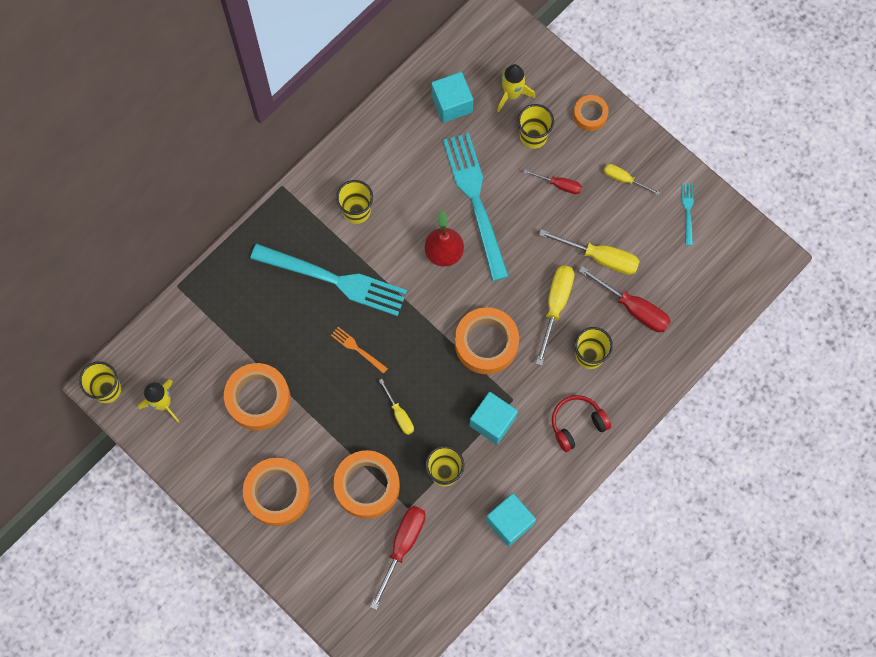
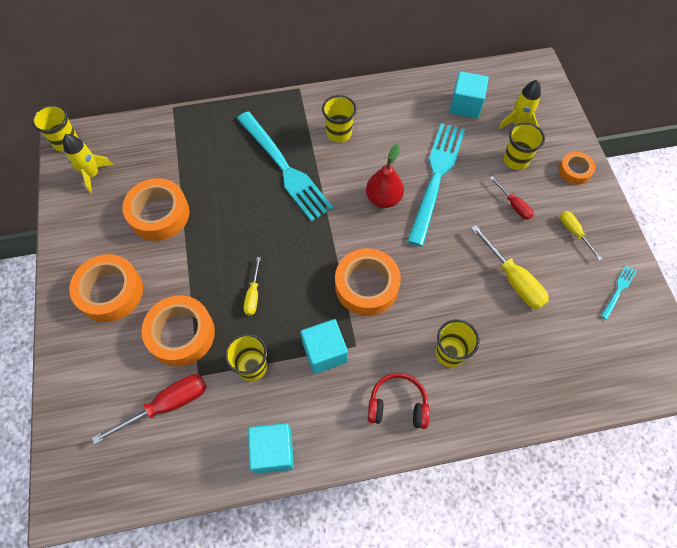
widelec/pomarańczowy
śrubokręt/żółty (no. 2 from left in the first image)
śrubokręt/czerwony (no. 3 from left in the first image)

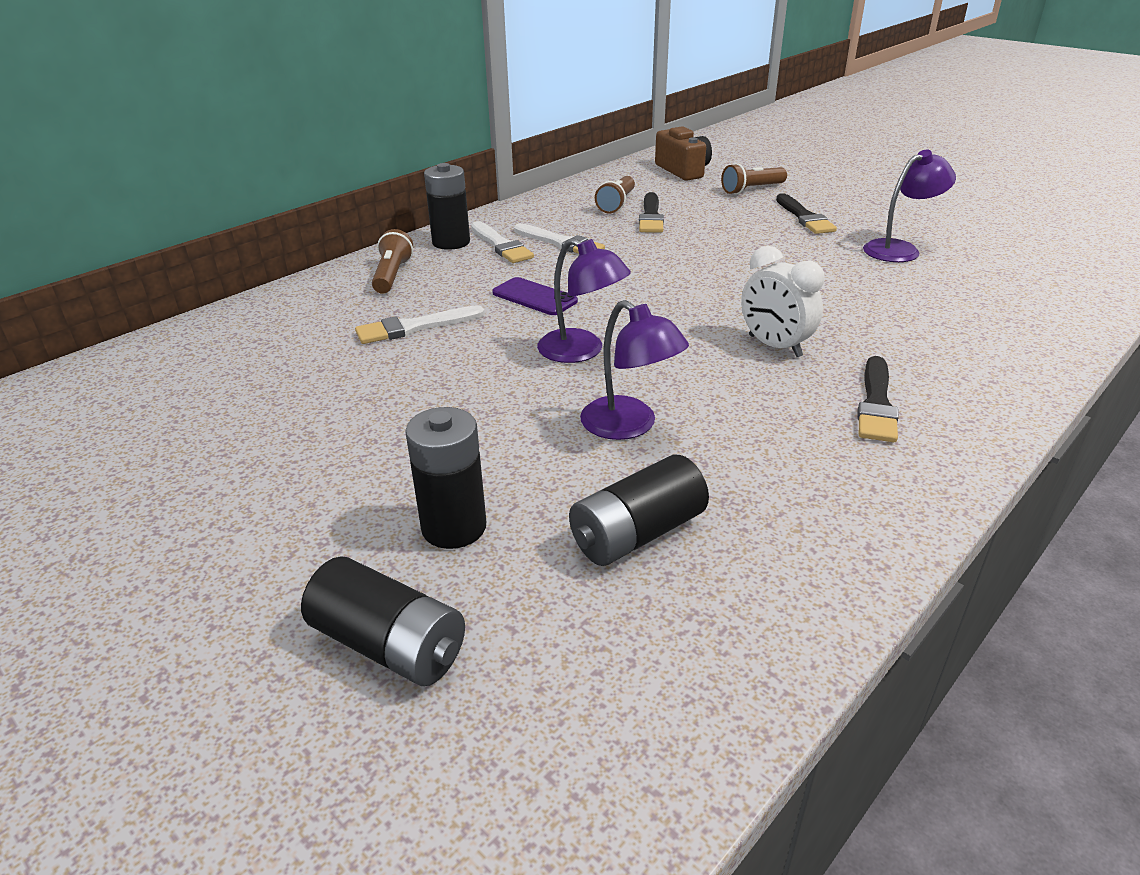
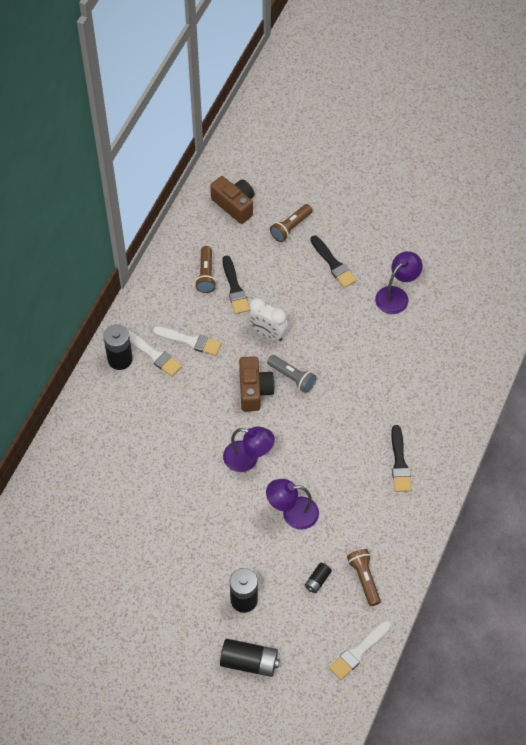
telefon/fioletowy
aparat fotograficzny/brązowy (no. 2 from left)
latarka/szary
pędzel/biały (no. 3 from left)
latarka/brązowy (no. 3 from left)
budzik/biały
lampka/fioletowy (no. 2 from left)
bateria/czarny (no. 4 from left)

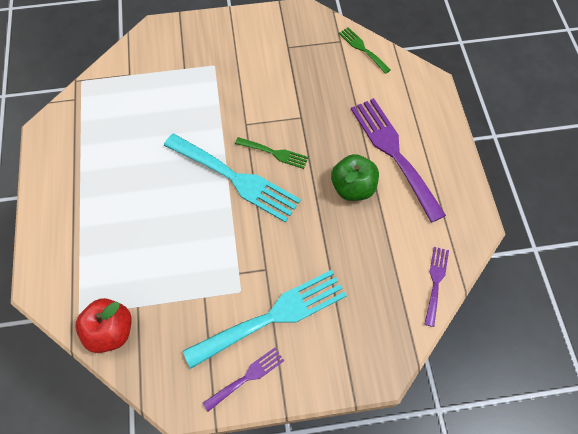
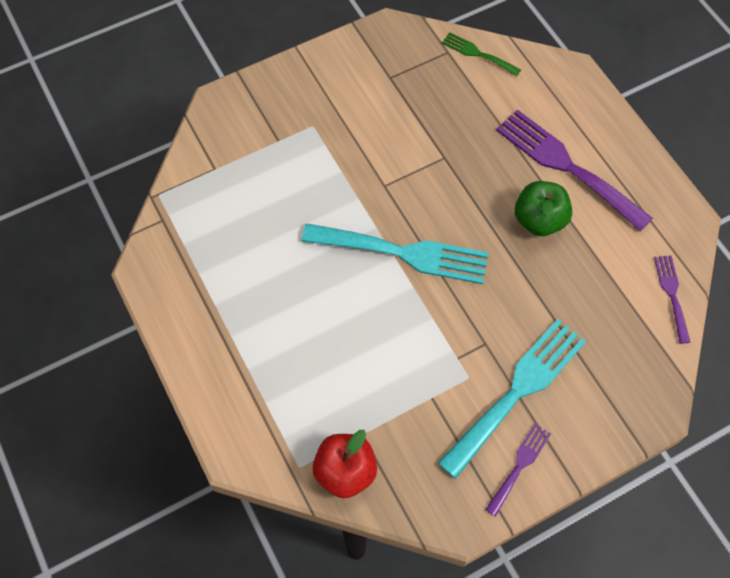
widelec/zielony (no. 1 from left in the first image)

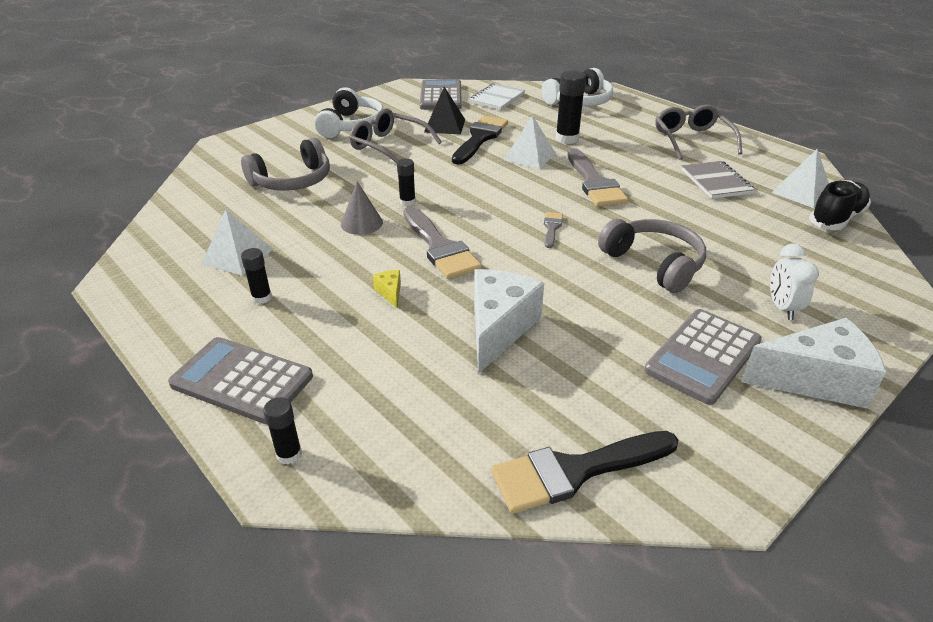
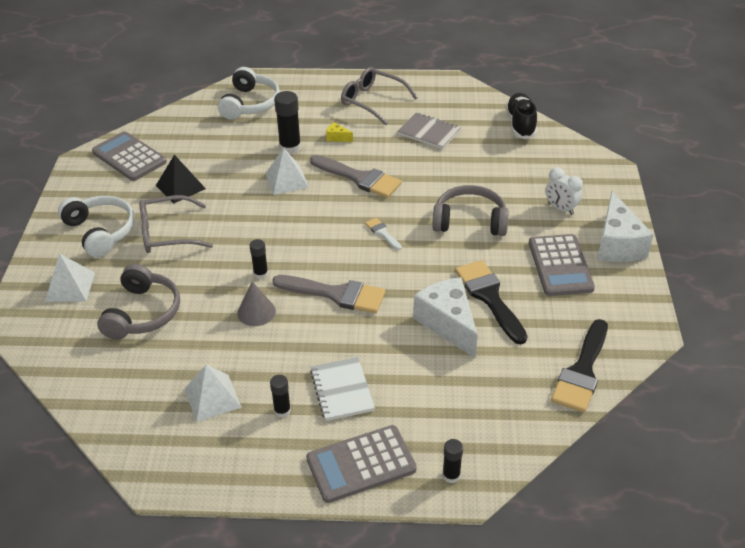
ser/żółty
pędzel/czarny (no. 1 from left)
zeszyt/biały
piramida/biały (no. 1 from left)
pędzel/biały
ser/biały (no. 2 from left)

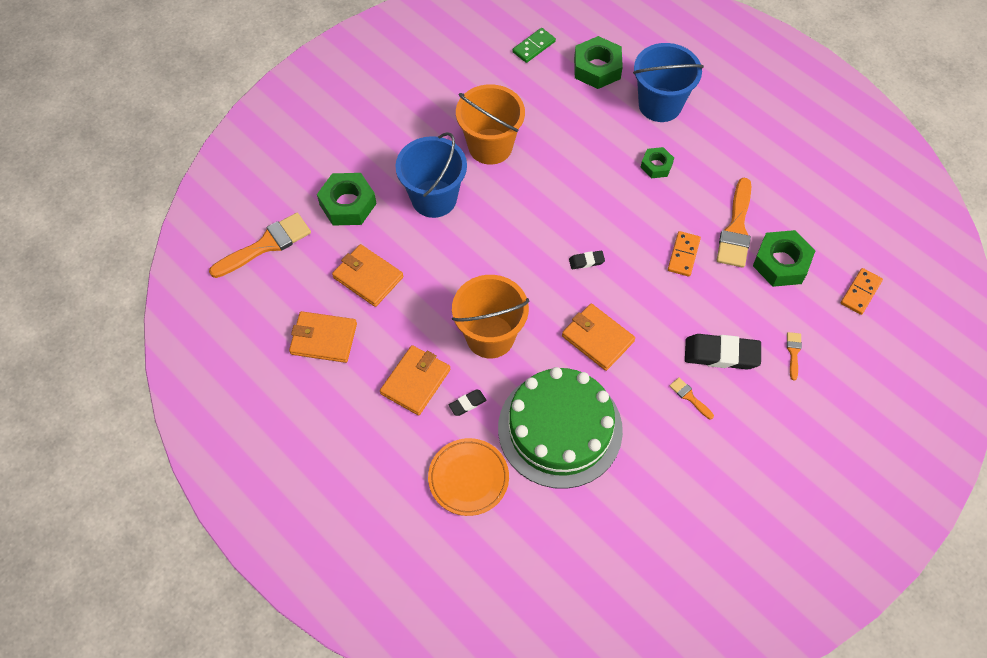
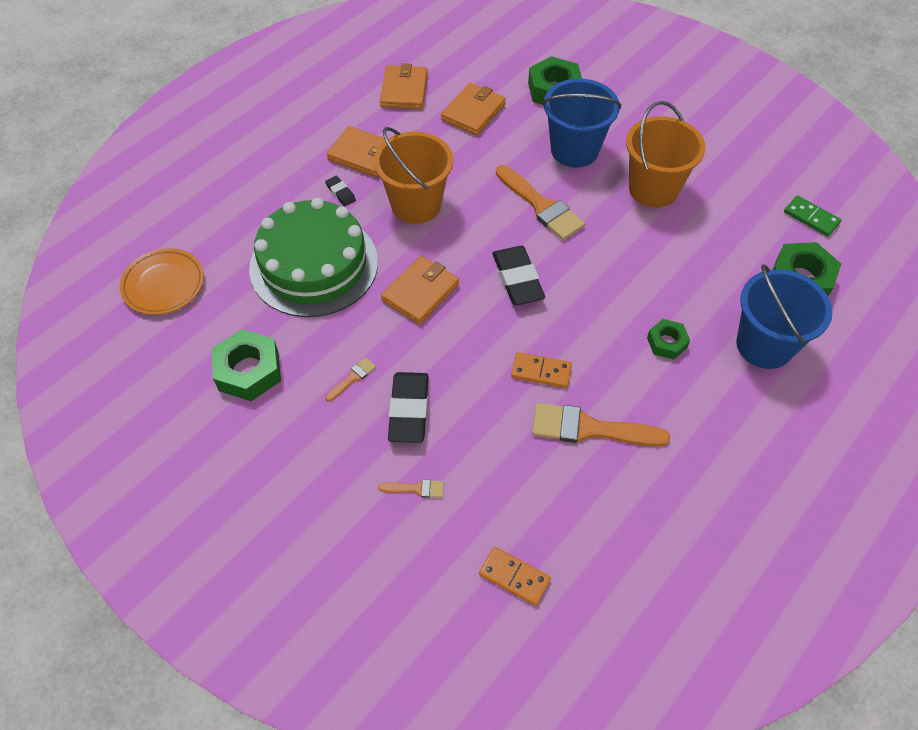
pędzel/pomarańczowy (no. 3 from left)
talerz/pomarańczowy
nakrętka/zielony (no. 1 from left)
gumka do mazania/czarny (no. 3 from left)

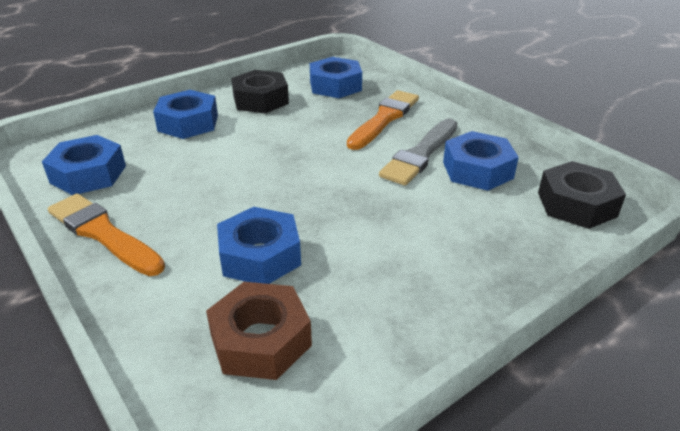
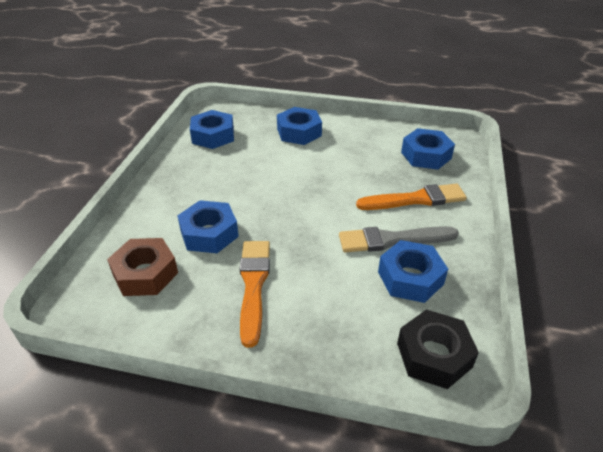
nakrętka/czarny (no. 1 from left in the first image)
pędzel/pomarańczowy (no. 1 from left)

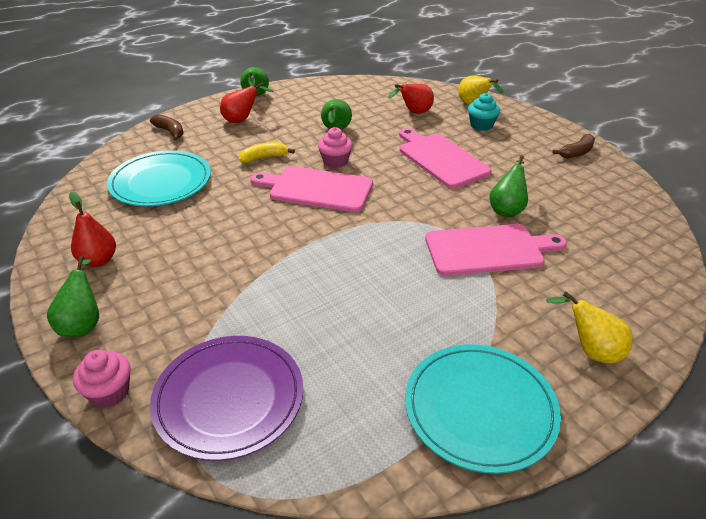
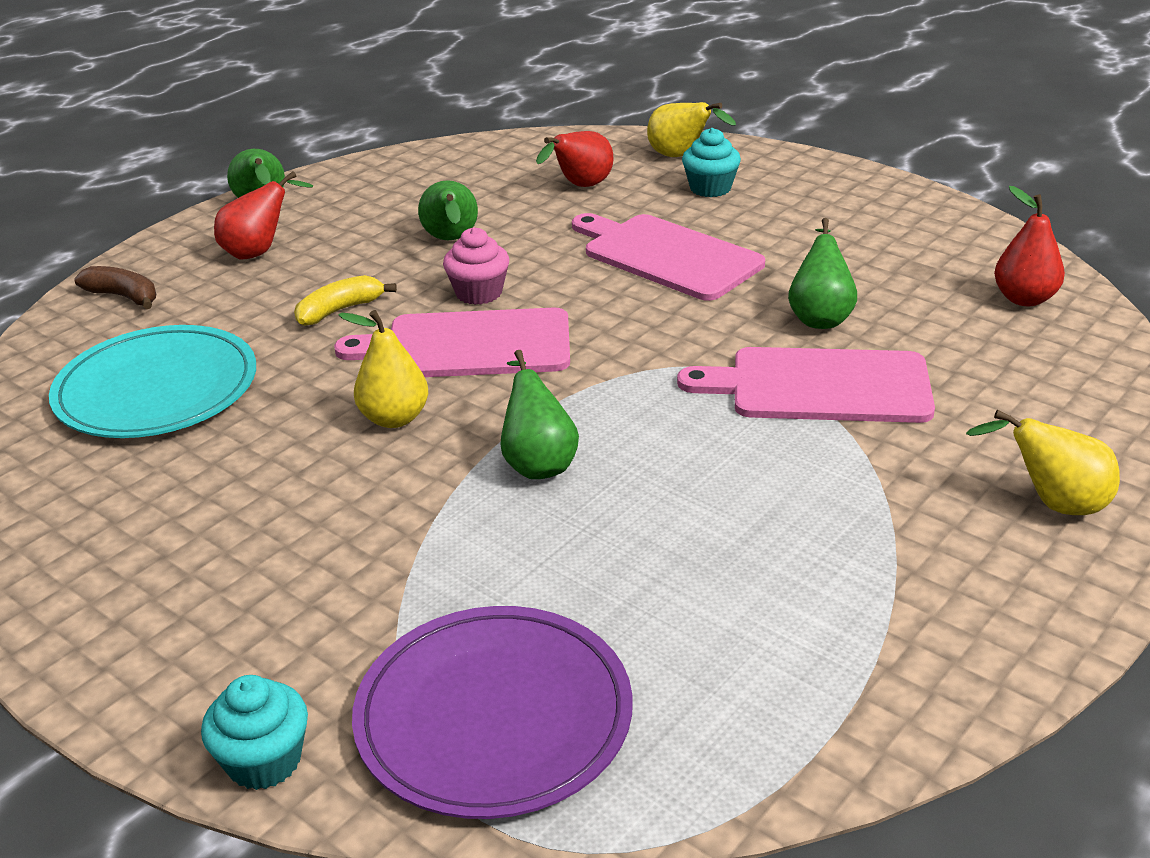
talerz/turkusowy (no. 2 from left in the first image)
banan/brązowy (no. 2 from left in the first image)
gruszka/żółty (no. 1 from left)
gruszka/zielony (no. 3 from left)
gruszka/czerwony (no. 3 from left)
muffinka/turkusowy (no. 1 from left)
deska do krojenia/różowy (no. 3 from left)

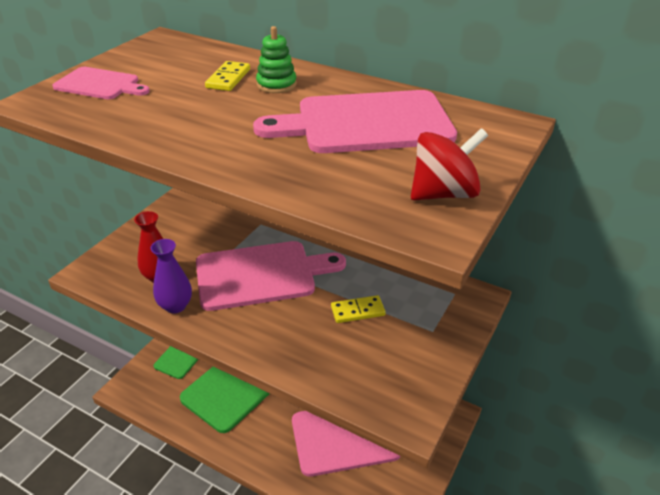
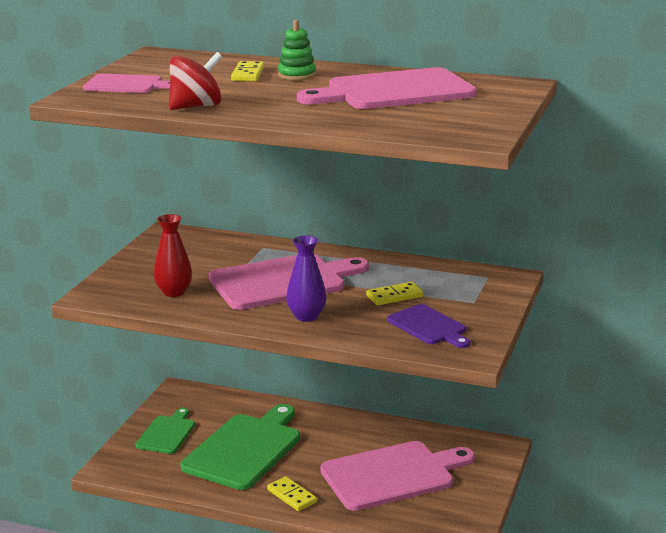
kostka domina/żółty (no. 2 from left)
deska do krojenia/fioletowy
wazon/fioletowy
bączek/czerwony

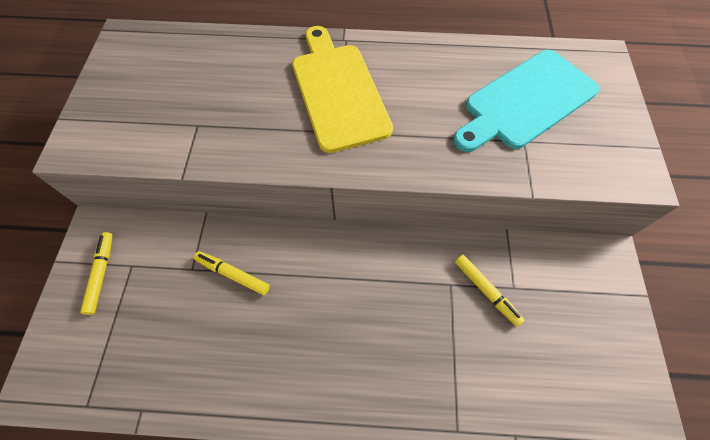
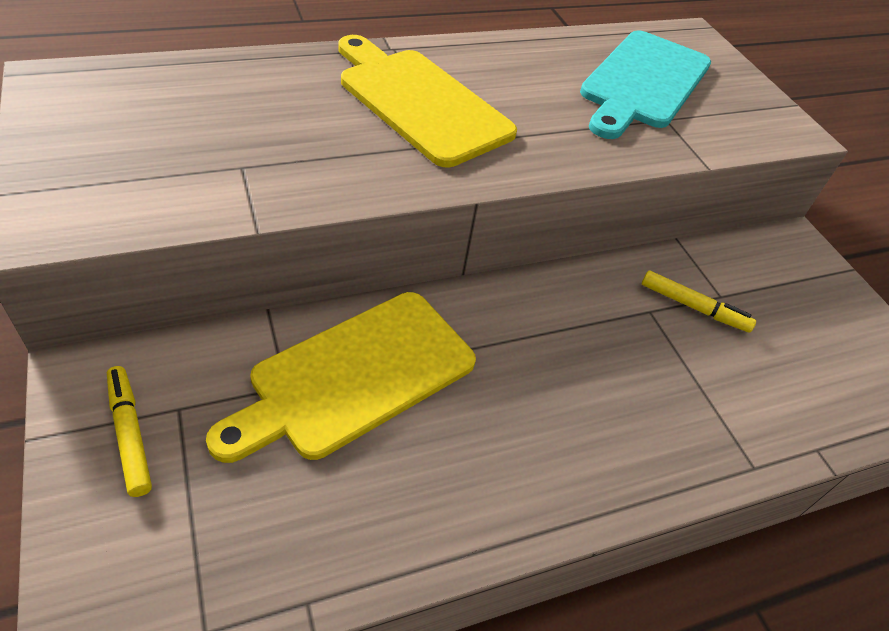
deska do krojenia/żółty (no. 1 from left)

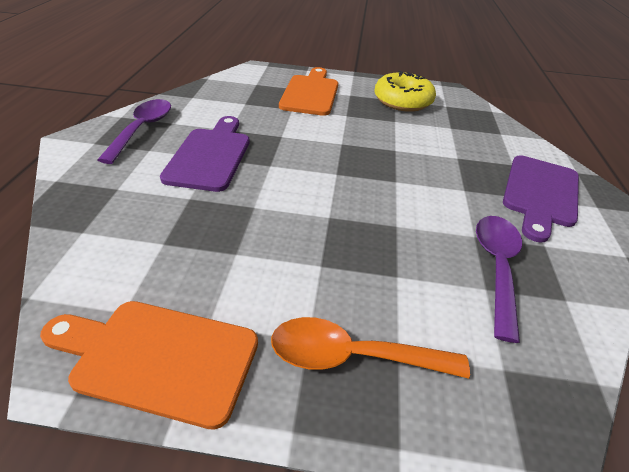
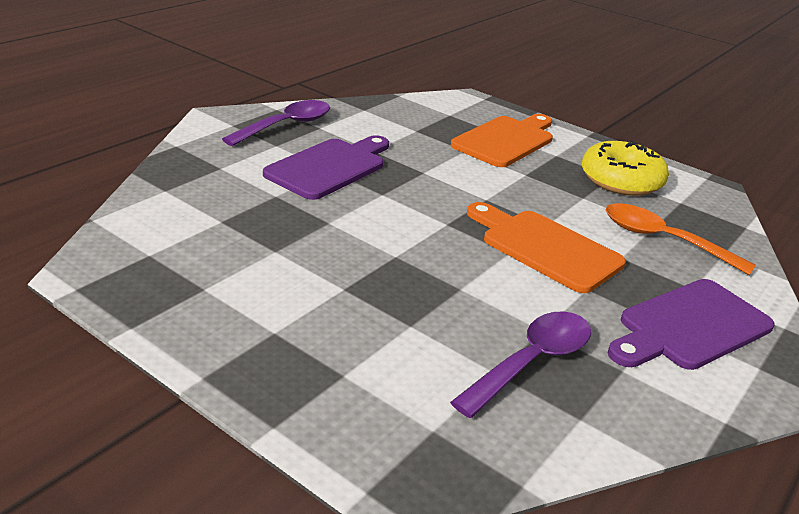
deska do krojenia/pomarańczowy (no. 2 from left)
łyżka/pomarańczowy

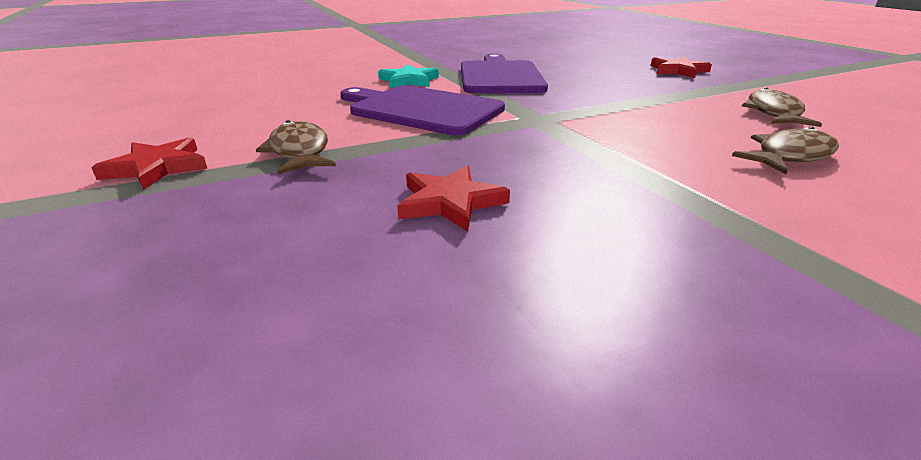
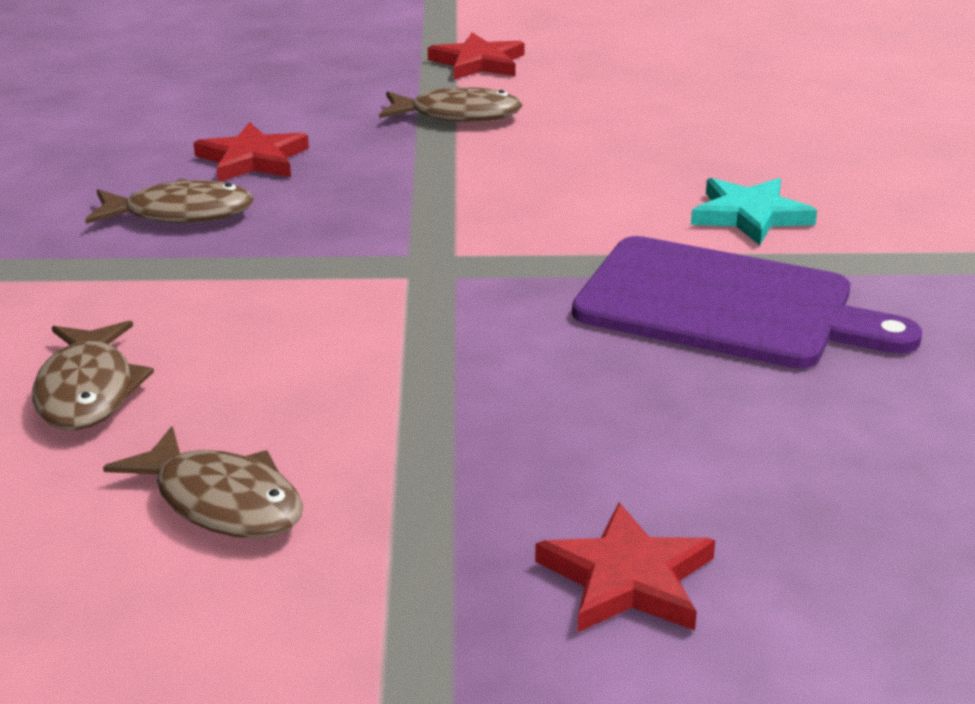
deska do krojenia/fioletowy (no. 1 from left in the first image)
ryba/brązowy (no. 2 from left)

